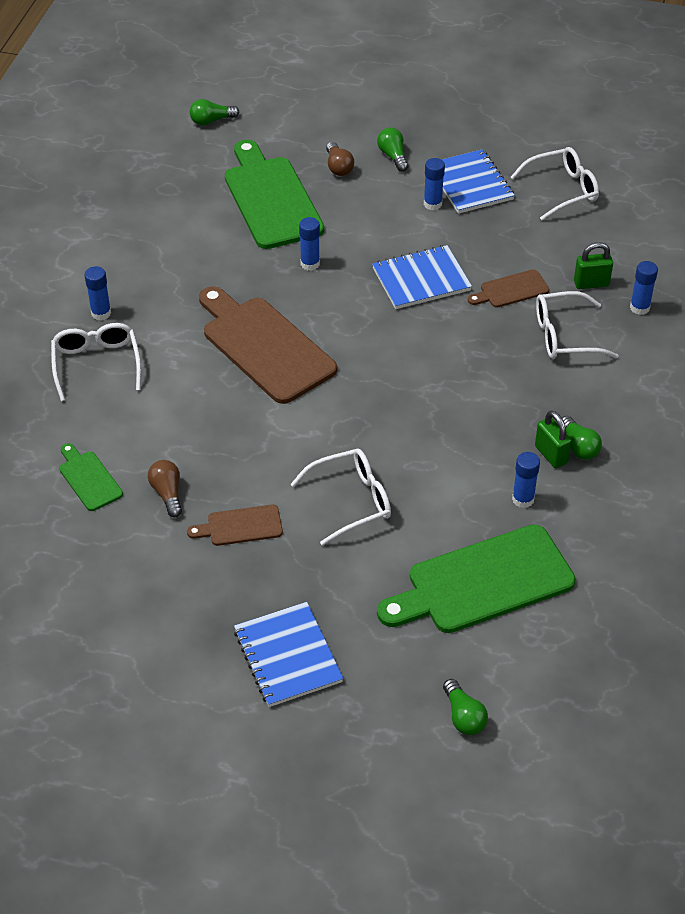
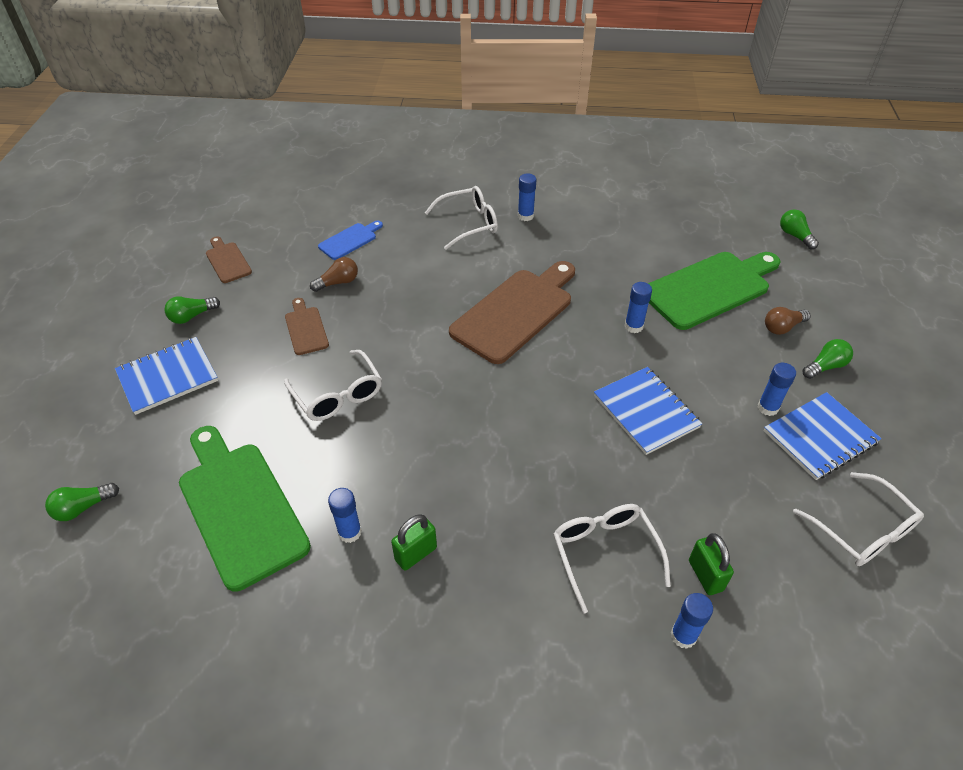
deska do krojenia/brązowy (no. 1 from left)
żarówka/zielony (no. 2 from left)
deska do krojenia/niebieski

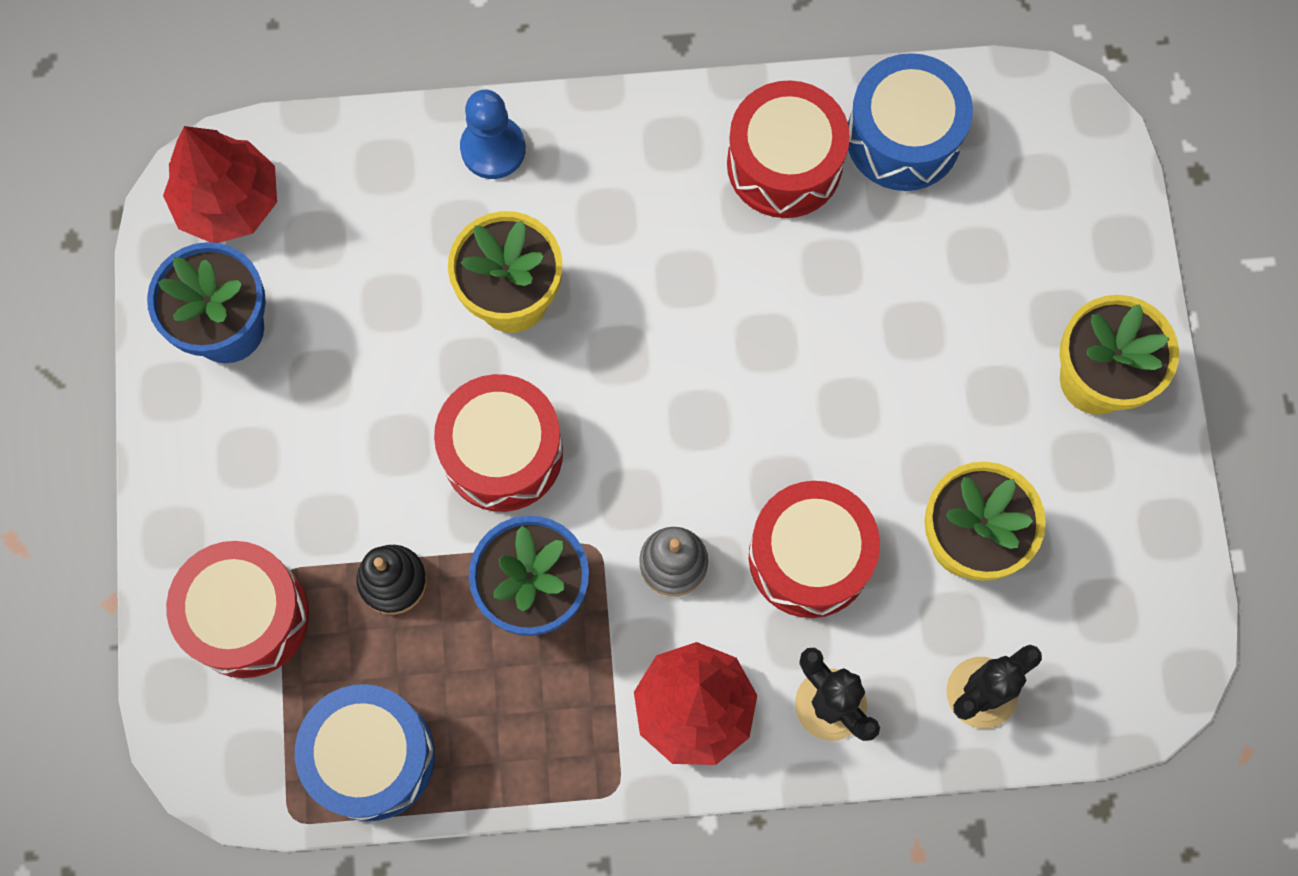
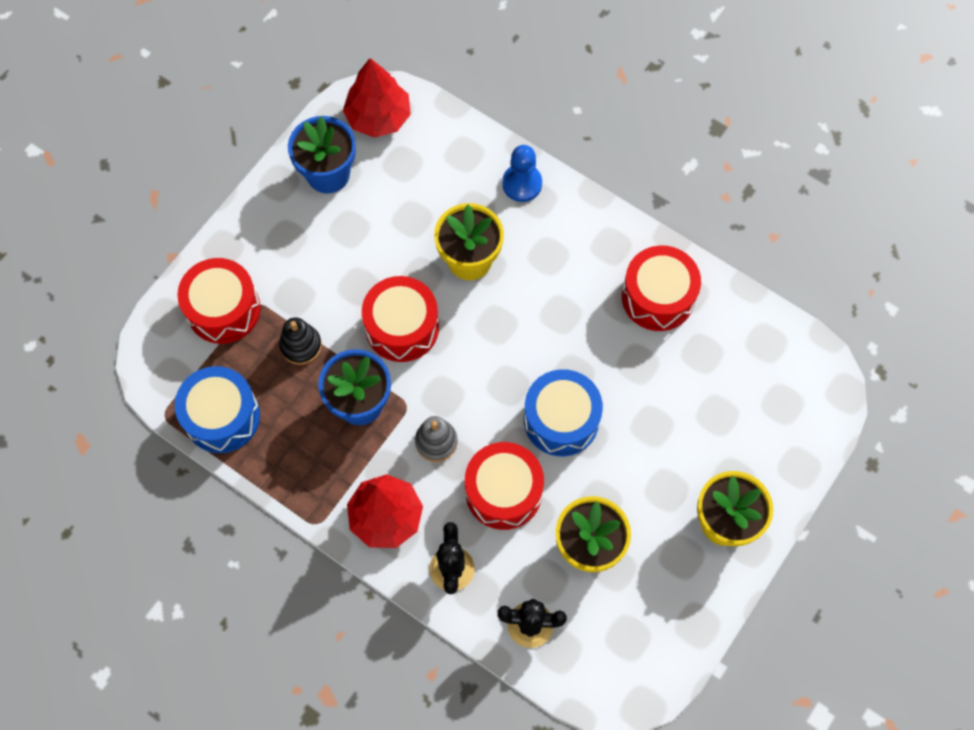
bęben/niebieski (no. 2 from left)

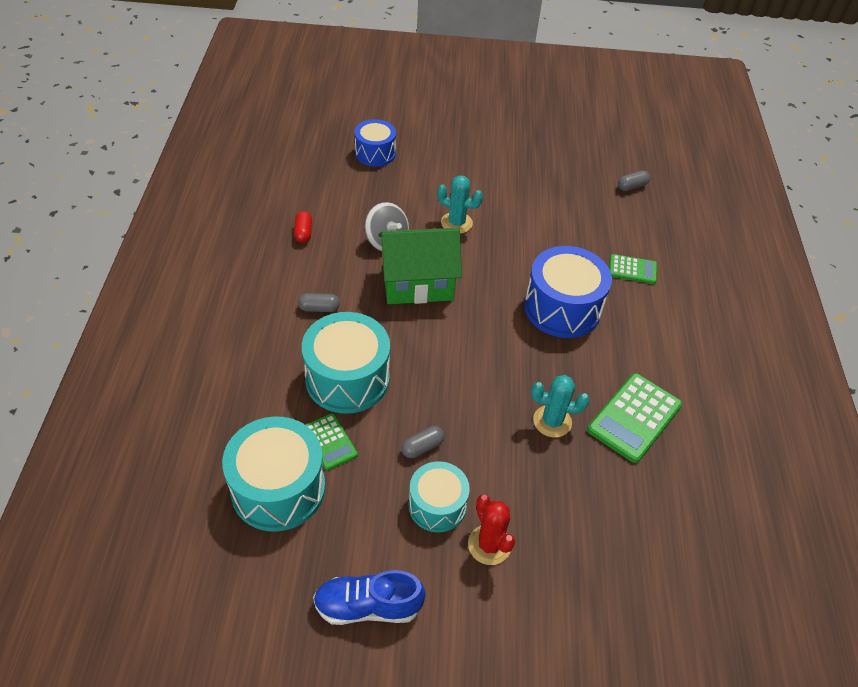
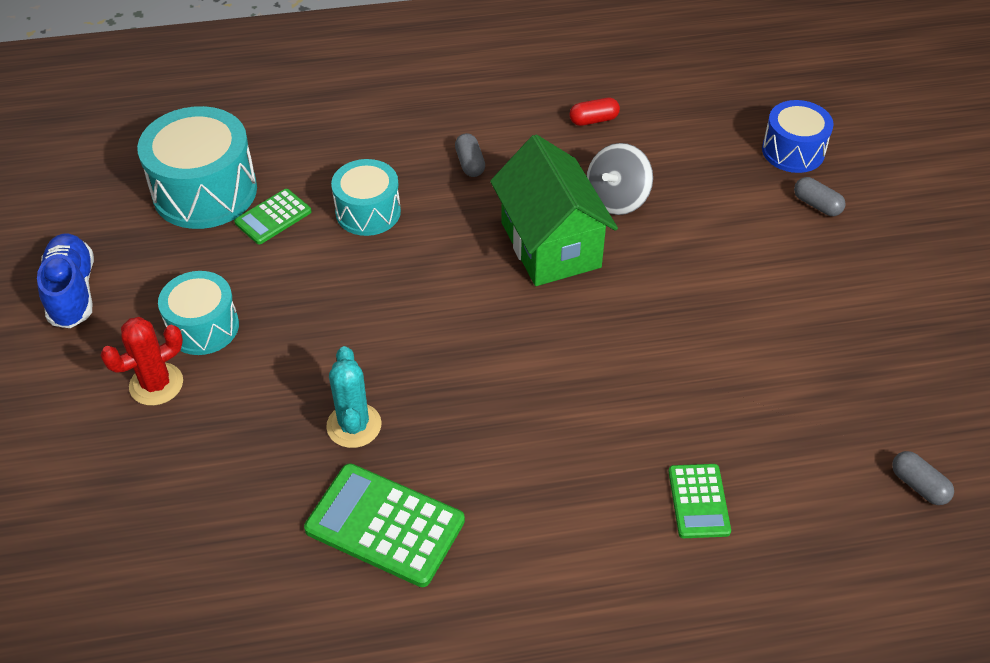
kaktus/turkusowy (no. 1 from left in the first image)
bęben/niebieski (no. 2 from left in the first image)
kapsułka/szary (no. 2 from left)
bęben/turkusowy (no. 3 from left)

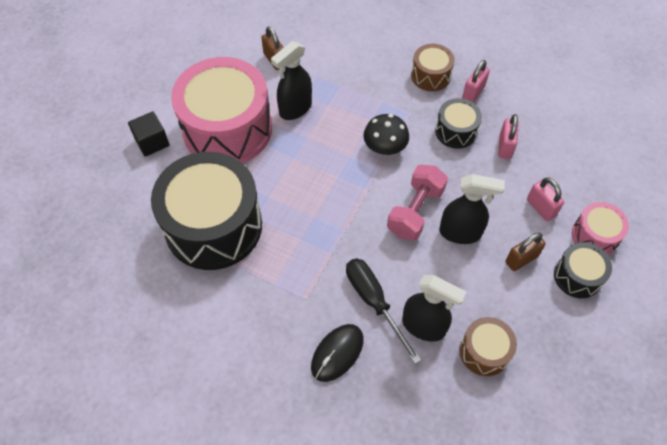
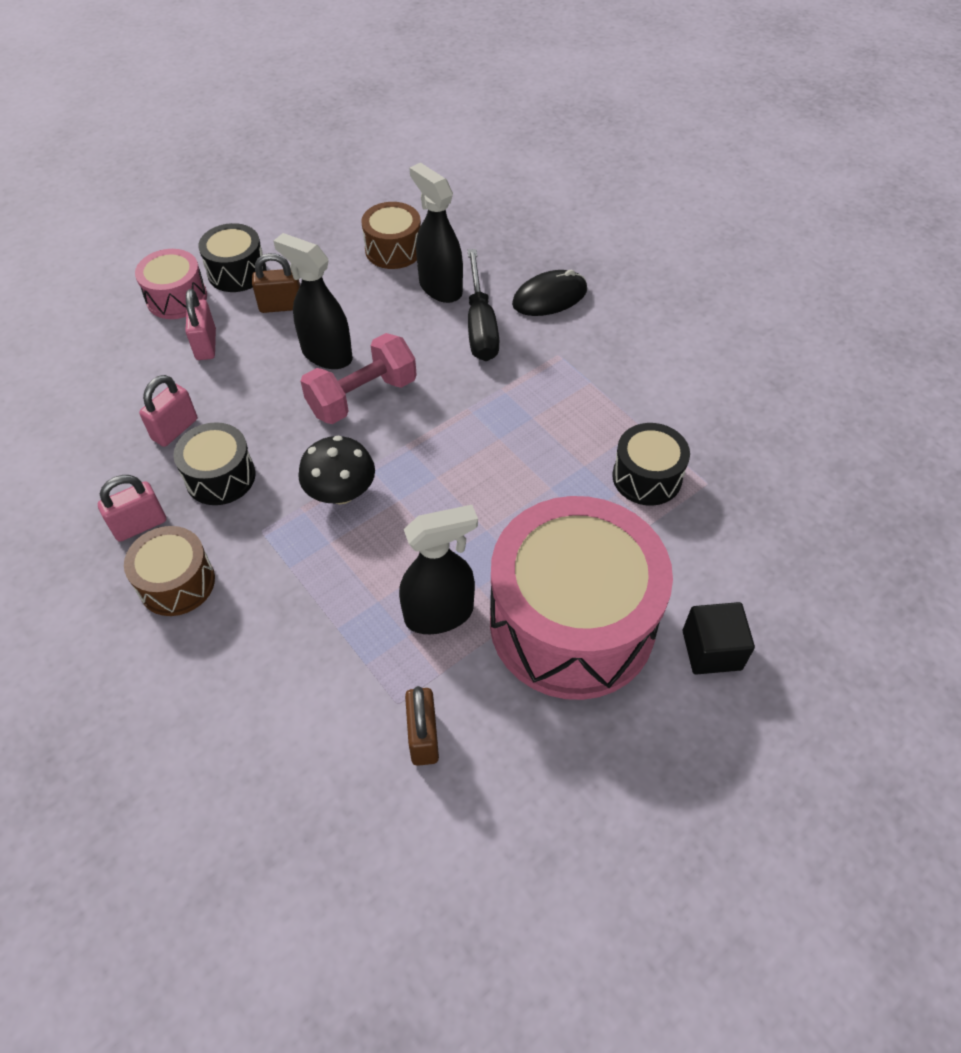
bęben/czarny (no. 3 from left)

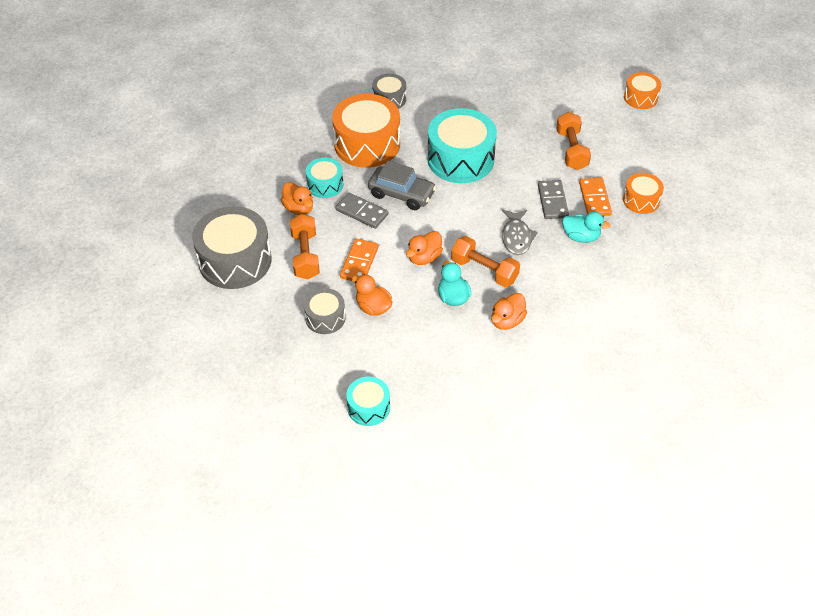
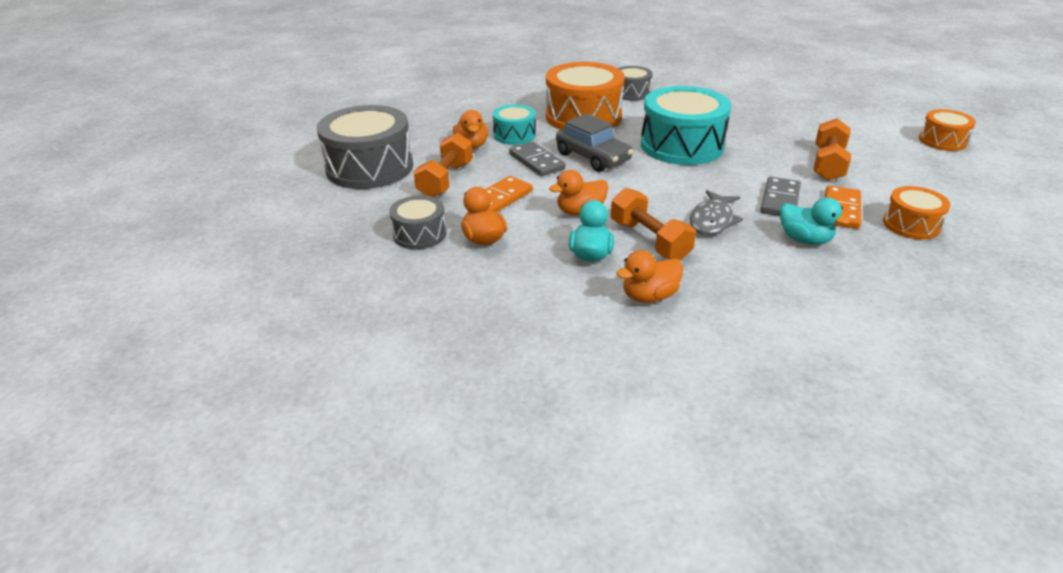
bęben/turkusowy (no. 2 from left in the first image)

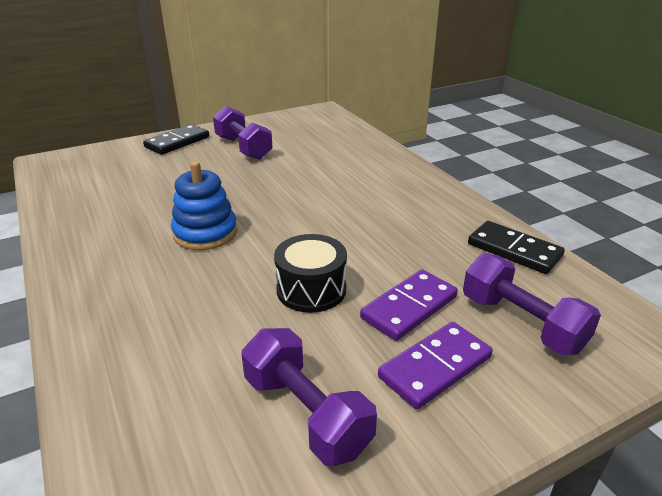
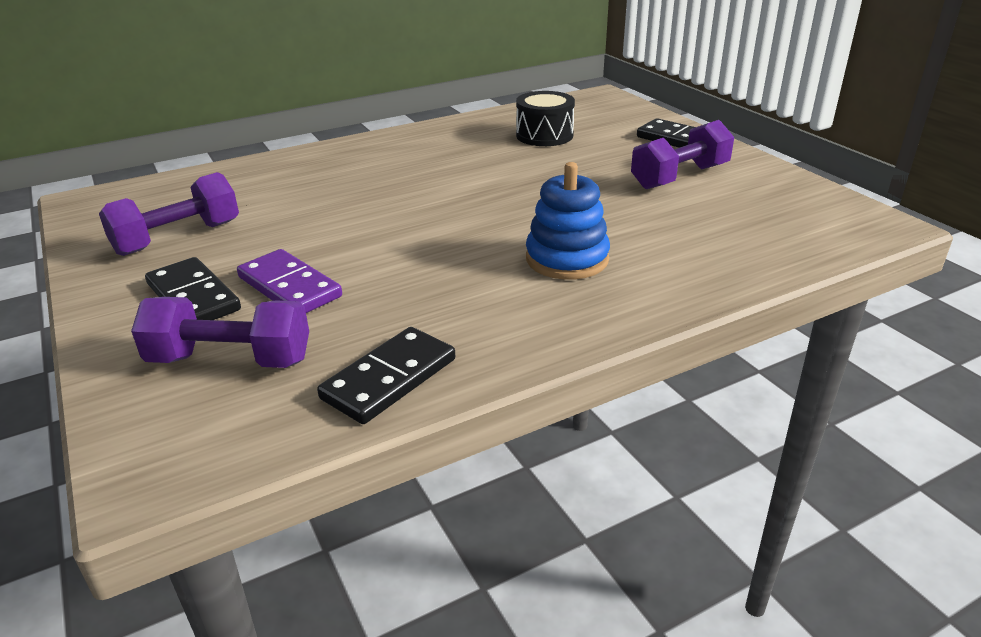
zabawka nakładanka/niebieski
bęben/czarny
kostka domina/czarny (no. 1 from left)
hantel/fioletowy (no. 2 from left)

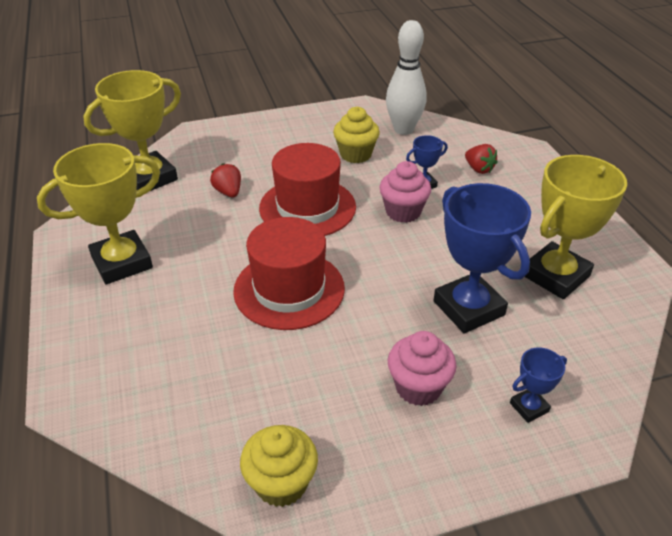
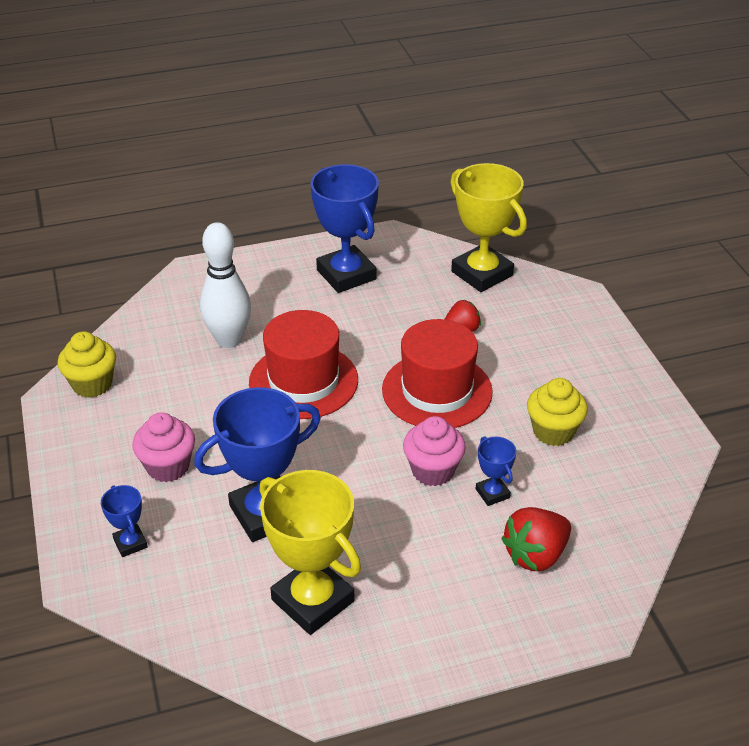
kręgiel/biały
puchar/niebieski (no. 3 from left)
truskawka/czerwony (no. 2 from left)

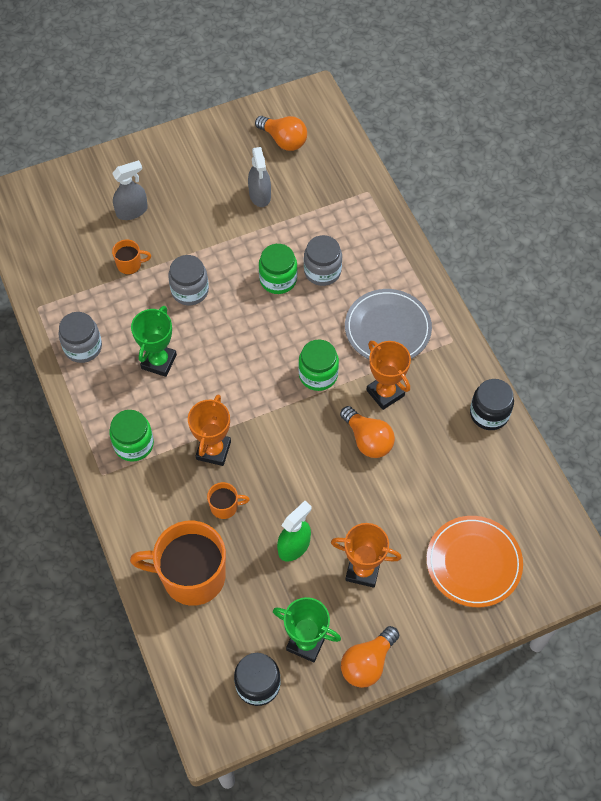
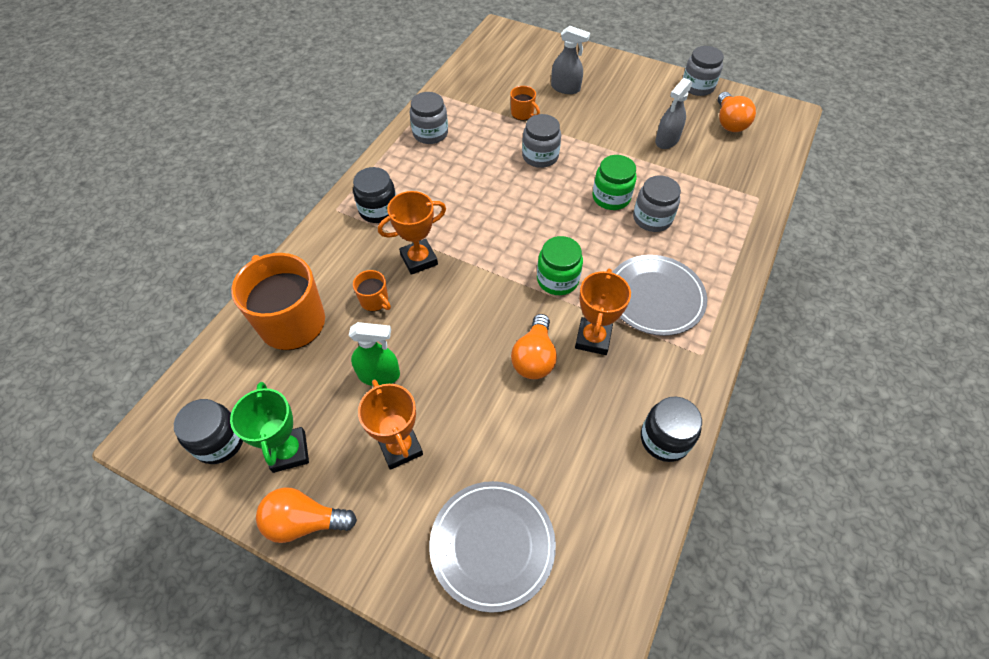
puchar/zielony (no. 1 from left in the first image)
słoik/szary (no. 4 from left)
słoik/czarny (no. 2 from left)
talerz/szary (no. 1 from left)

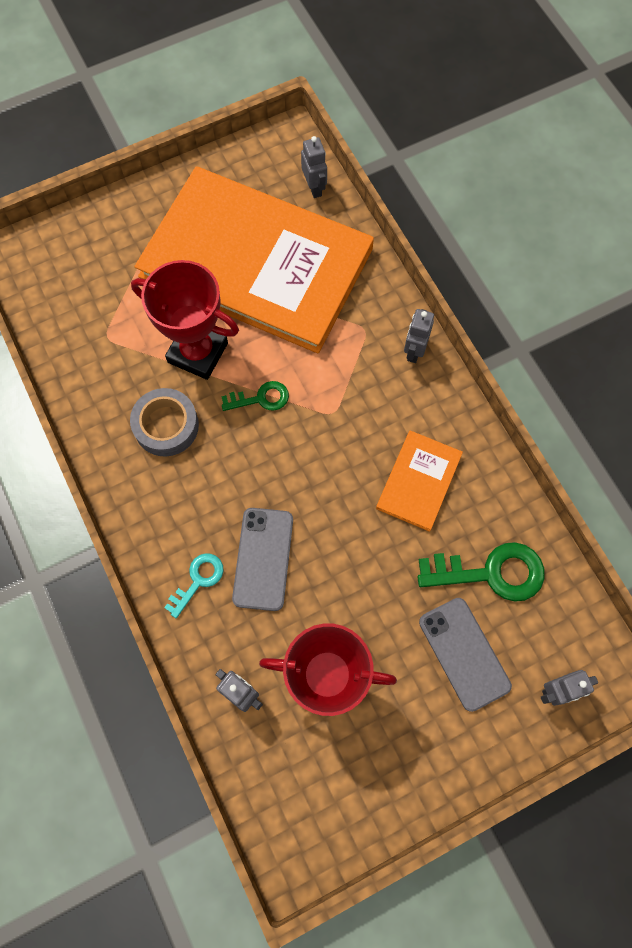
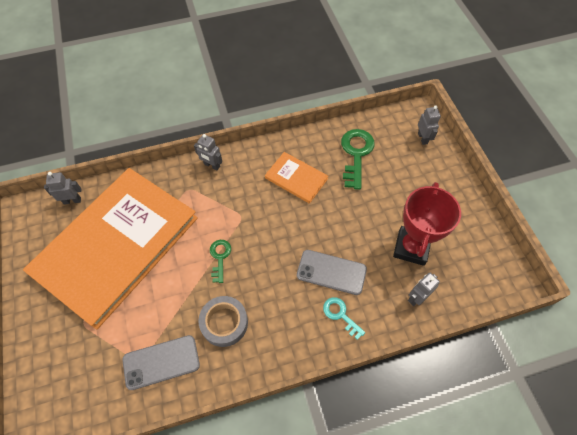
puchar/czerwony (no. 1 from left in the first image)
telefon/szary (no. 1 from left)

